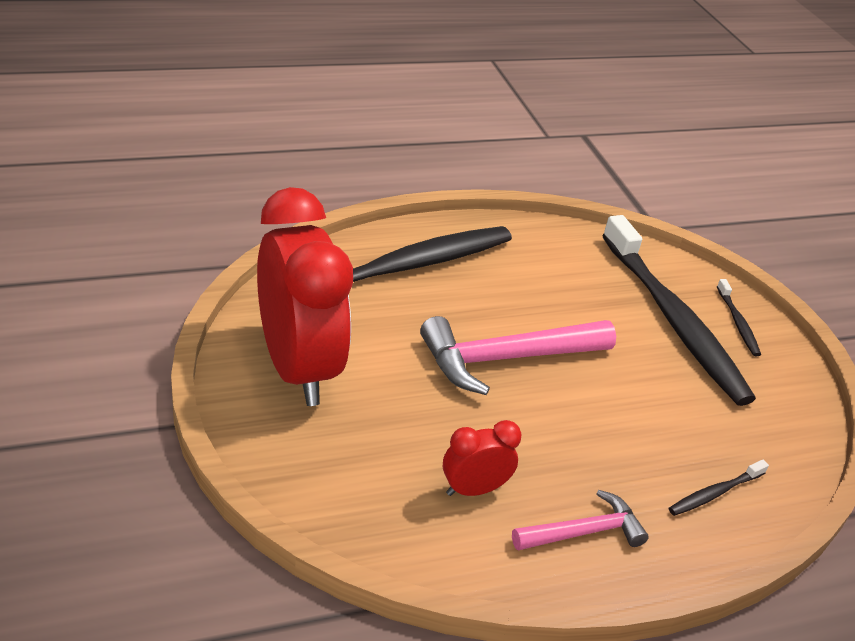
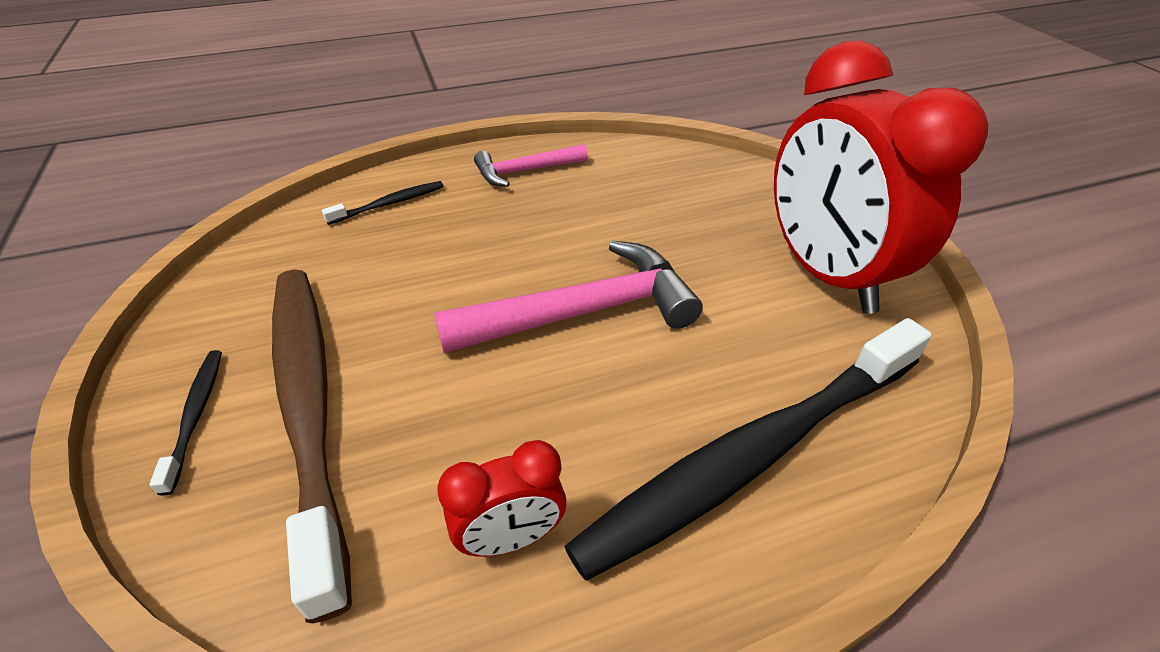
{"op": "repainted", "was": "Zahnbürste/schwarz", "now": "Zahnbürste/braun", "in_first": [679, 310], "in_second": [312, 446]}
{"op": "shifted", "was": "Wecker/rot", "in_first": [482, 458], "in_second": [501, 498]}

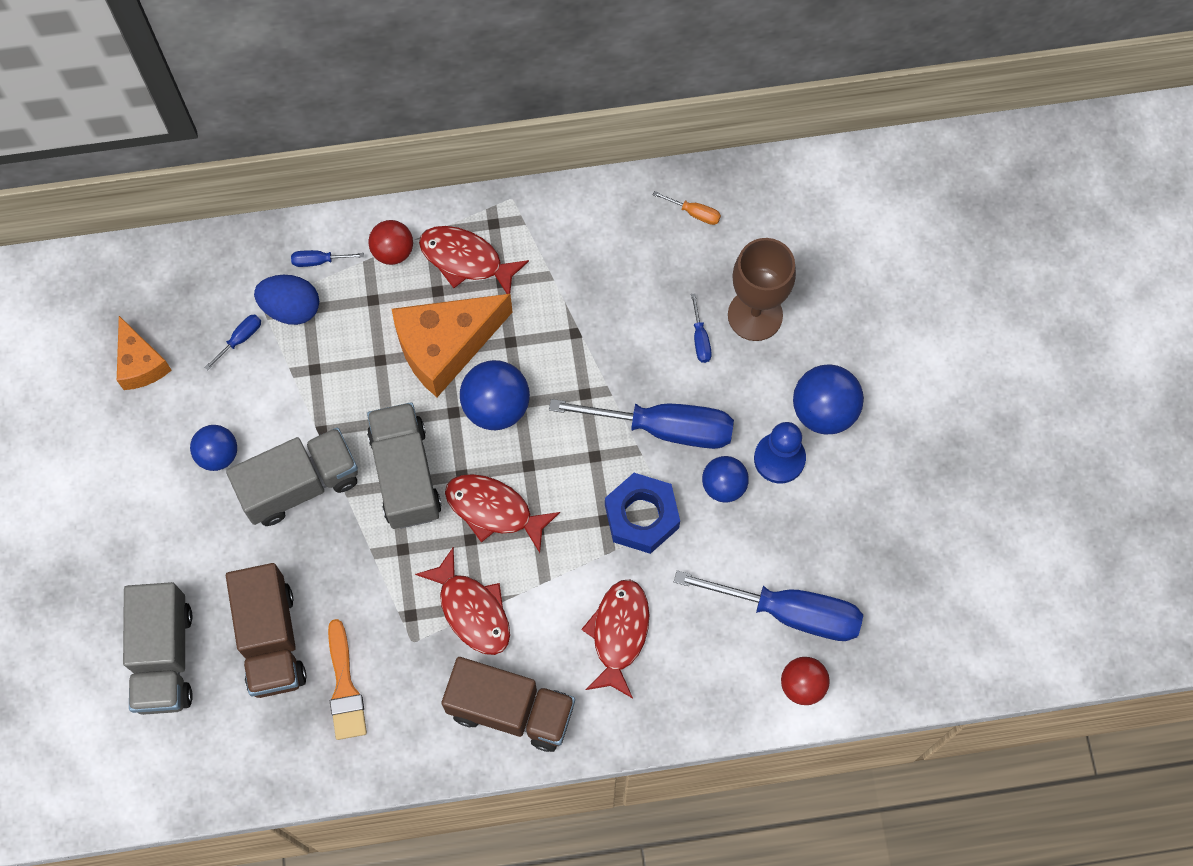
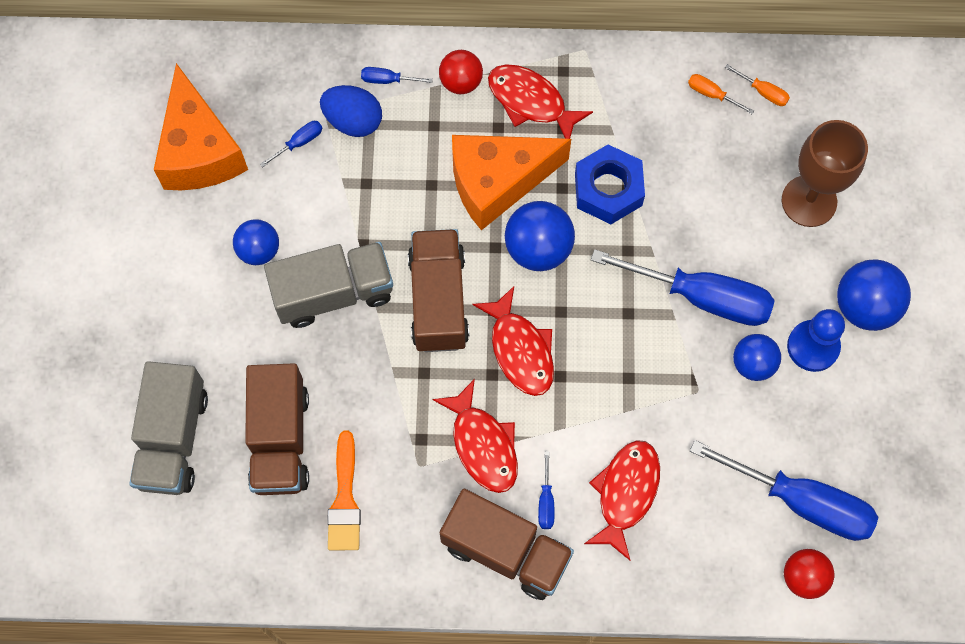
{"op": "scaled", "was": "Käse/orange", "in_first": [144, 353], "in_second": [201, 126], "ratio": 1.71}
{"op": "repainted", "was": "Lastwagen/grau", "now": "Lastwagen/braun", "in_first": [404, 465], "in_second": [438, 290]}
{"op": "rotated", "was": "Fisch/rot", "in_first": [502, 513], "in_second": [513, 341], "clockwise": -150}
{"op": "shifted", "was": "Schraubenzieher/blau", "in_first": [701, 328], "in_second": [546, 490]}
{"op": "shifted", "was": "Sechskantmutter/blau", "in_first": [642, 513], "in_second": [610, 184]}
{"op": "new", "now": "Schraubenzieher/orange", "in_second": [721, 94]}

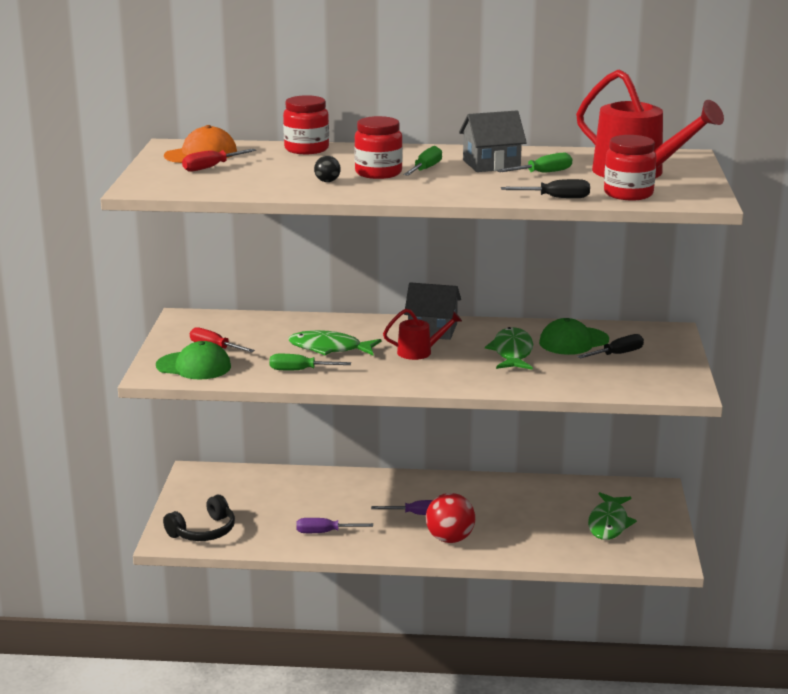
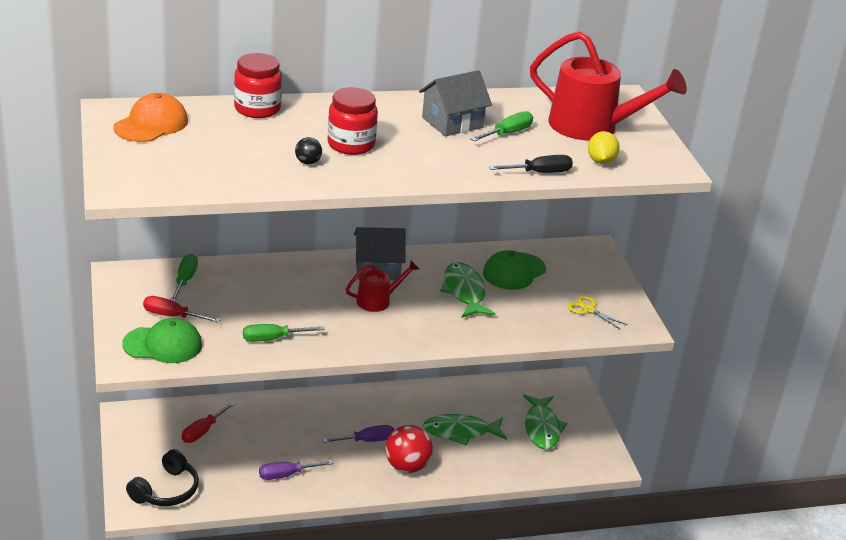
{"op": "shifted", "was": "Schraubenzieher/grün", "in_first": [422, 161], "in_second": [184, 278]}
{"op": "shifted", "was": "Schraubenzieher/rot", "in_first": [219, 160], "in_second": [209, 422]}
{"op": "shifted", "was": "Fisch/grün", "in_first": [335, 342], "in_second": [465, 429]}
{"op": "new", "now": "Schere/gelb", "in_second": [598, 312]}
{"op": "swapped", "was": "Einmachglas/rot", "now": "Zitrone/gelb", "in_first": [630, 167], "in_second": [604, 147]}
{"op": "gone", "was": "Schraubenzieher/schwarz", "in_first": [610, 346]}

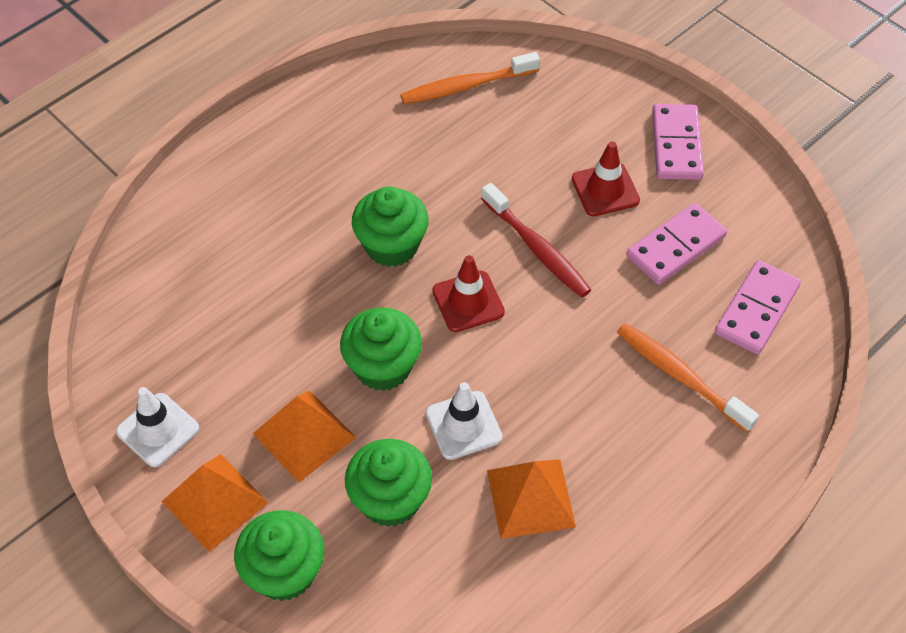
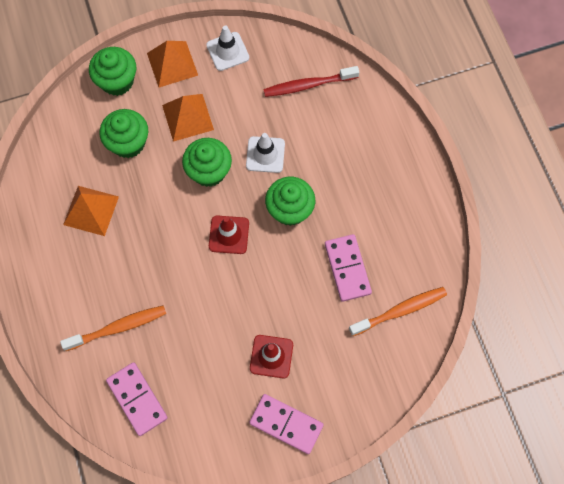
{"op": "shifted", "was": "Leitkegel/weiß", "in_first": [464, 421], "in_second": [265, 153]}
{"op": "shifted", "was": "Zahnbürste/rot", "in_first": [536, 240], "in_second": [311, 81]}
{"op": "shifted", "was": "Dominostein/rosa", "in_first": [676, 243], "in_second": [348, 267]}
{"op": "rotated", "was": "Zahnbürste/orange", "in_first": [470, 78], "in_second": [398, 311], "clockwise": 60}

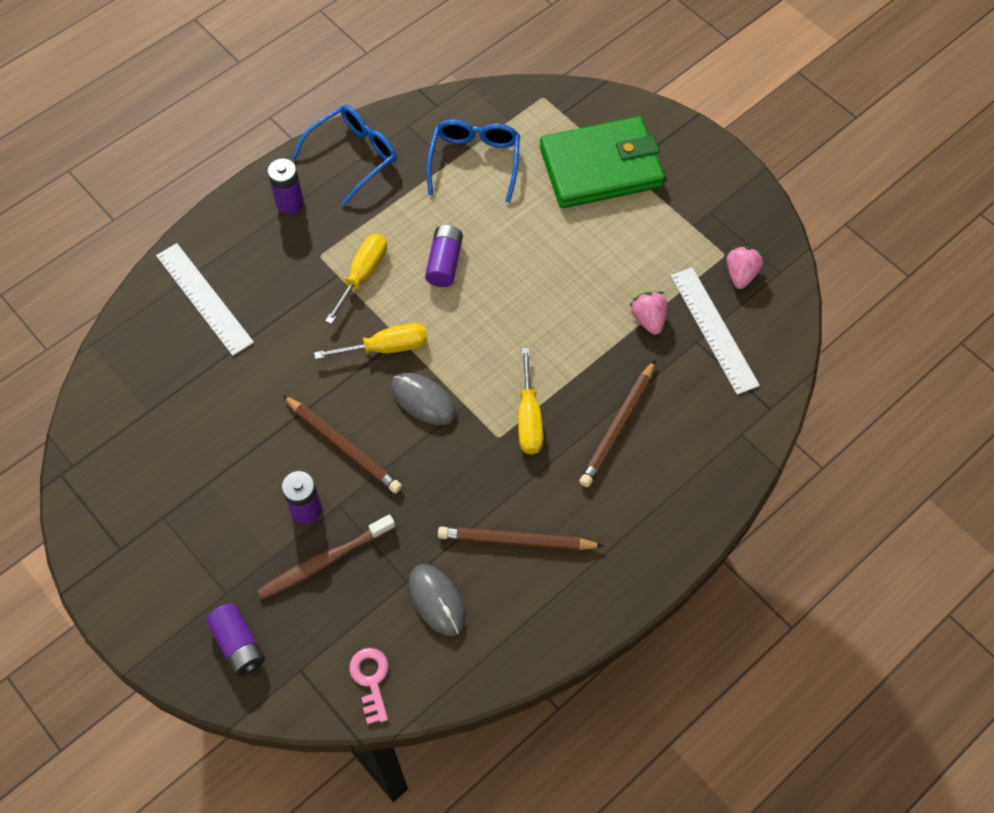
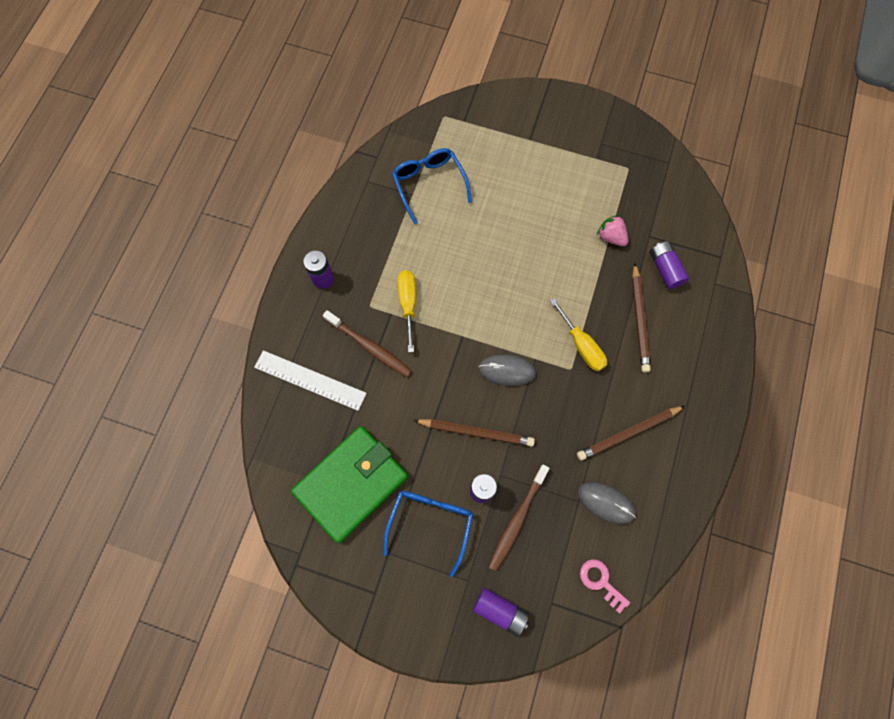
{"op": "shifted", "was": "Geldbörse/grün", "in_first": [602, 162], "in_second": [349, 484]}
{"op": "new", "now": "Zahnbürste/braun", "in_second": [367, 343]}
{"op": "shifted", "was": "Brille/blau", "in_first": [344, 155], "in_second": [428, 534]}
{"op": "shifted", "was": "Batterie/lila", "in_first": [444, 256], "in_second": [669, 265]}
{"op": "gone", "was": "Schraubenzieher/gelb", "in_first": [370, 341]}
{"op": "gone", "was": "Lineal/weiß", "in_first": [715, 331]}
{"op": "gone", "was": "Erdbeere/rosa", "in_first": [745, 268]}

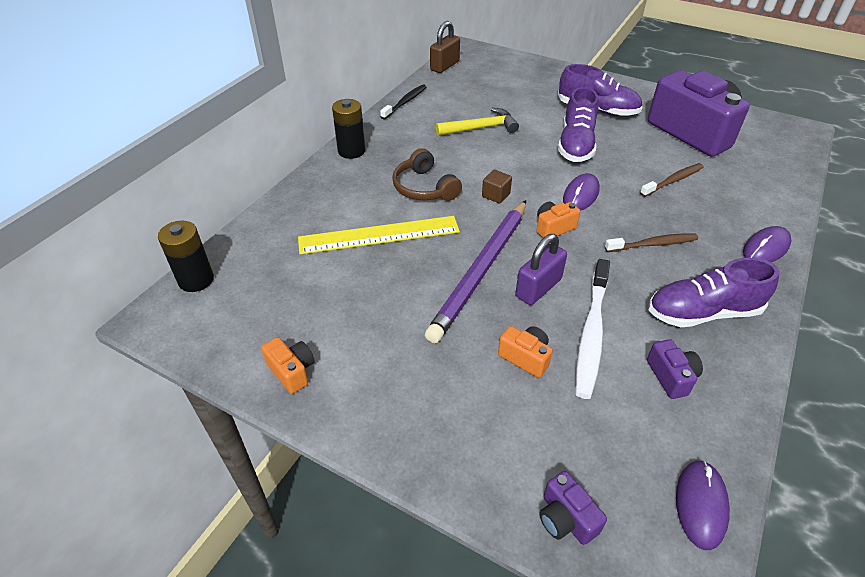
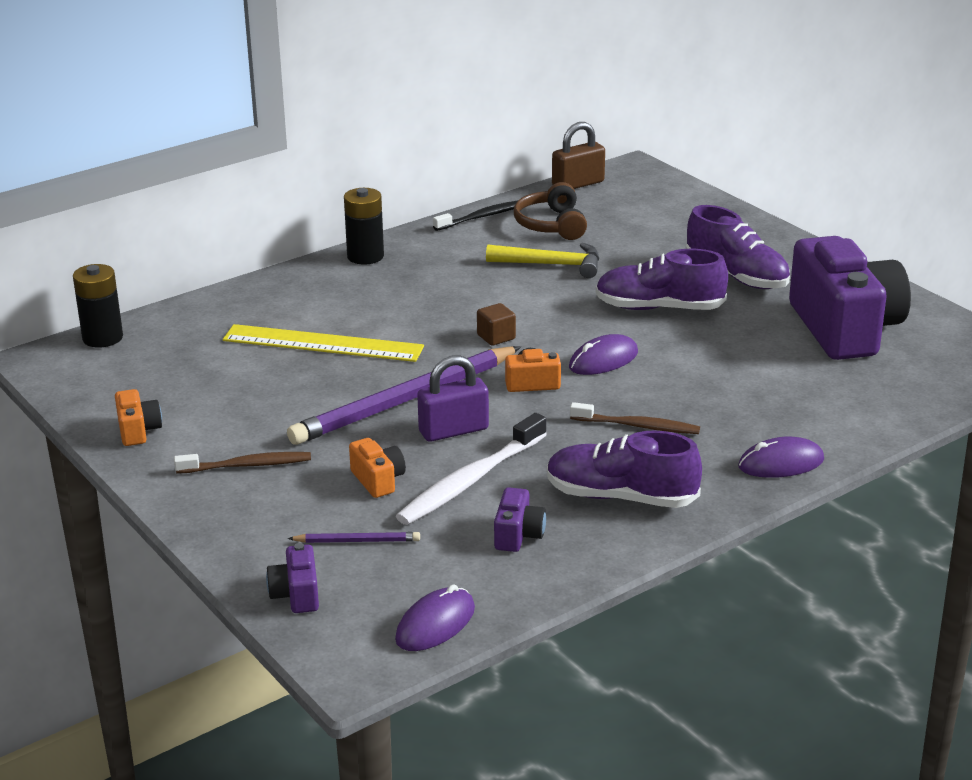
{"op": "shifted", "was": "Zahnbürste/braun", "in_first": [672, 180], "in_second": [242, 463]}
{"op": "new", "now": "Bleistift/lila", "in_second": [354, 537]}
{"op": "shifted", "was": "Kopfhörer/braun", "in_first": [427, 174], "in_second": [550, 211]}
{"op": "rotated", "was": "Schuh/lila", "in_first": [578, 124], "in_second": [661, 279], "clockwise": 60}

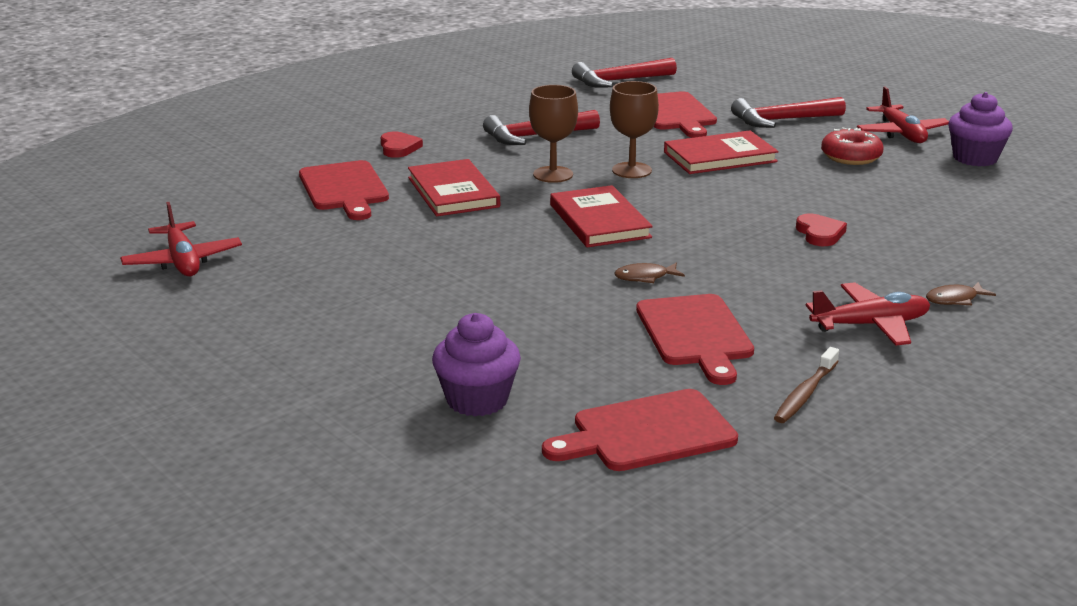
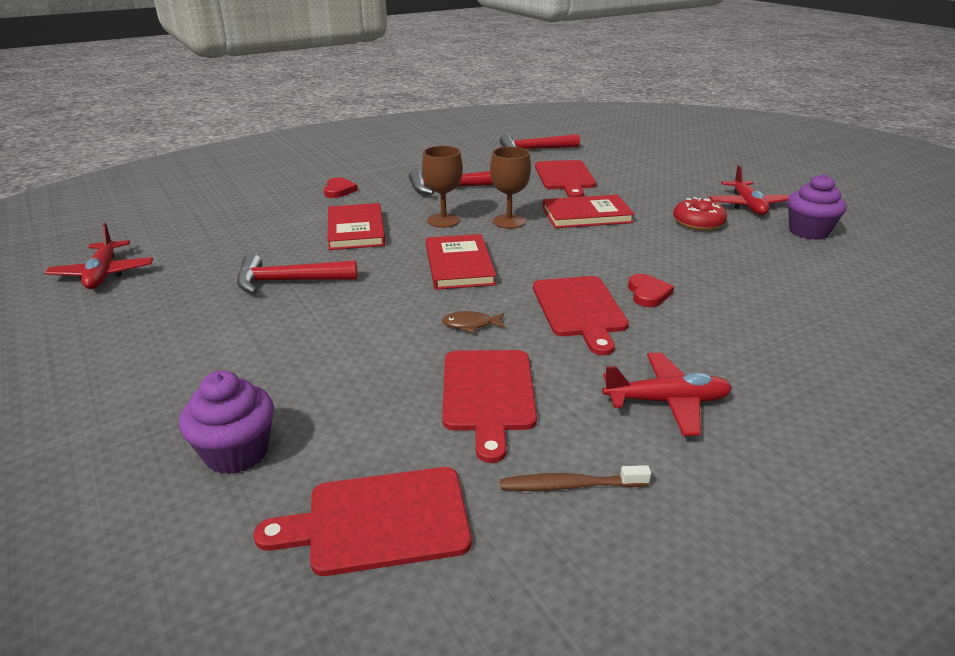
{"op": "shifted", "was": "Hammer/rot", "in_first": [788, 112], "in_second": [297, 274]}
{"op": "rotated", "was": "Zahnbürste/braun", "in_first": [806, 385], "in_second": [575, 478], "clockwise": 45}
{"op": "shifted", "was": "Schneidebrett/rot", "in_first": [344, 190], "in_second": [581, 315]}
{"op": "gone", "was": "Fisch/braun", "in_first": [961, 293]}

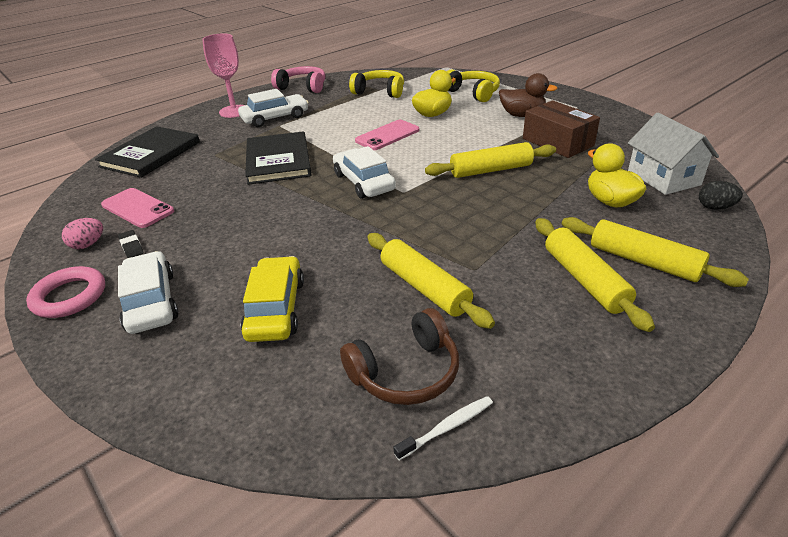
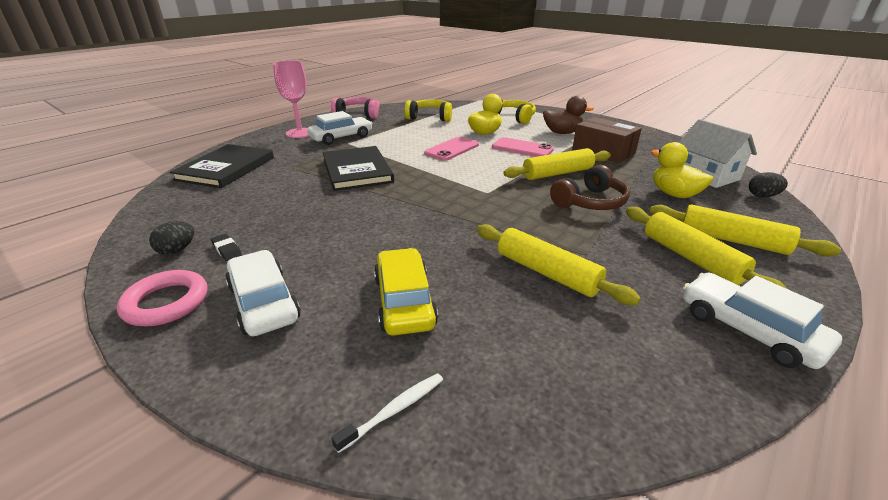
{"op": "repainted", "was": "Ei/rosa", "now": "Ei/schwarz", "in_first": [82, 233], "in_second": [171, 238]}
{"op": "shifted", "was": "Zahnbürste/weiß", "in_first": [443, 428], "in_second": [387, 413]}
{"op": "shifted", "was": "Handy/rosa", "in_first": [137, 208], "in_second": [523, 147]}
{"op": "shifted", "was": "Kopfhörer/braun", "in_first": [399, 356], "in_second": [590, 187]}
{"op": "shifted", "was": "Auto/weiß", "in_first": [364, 172], "in_second": [762, 321]}

